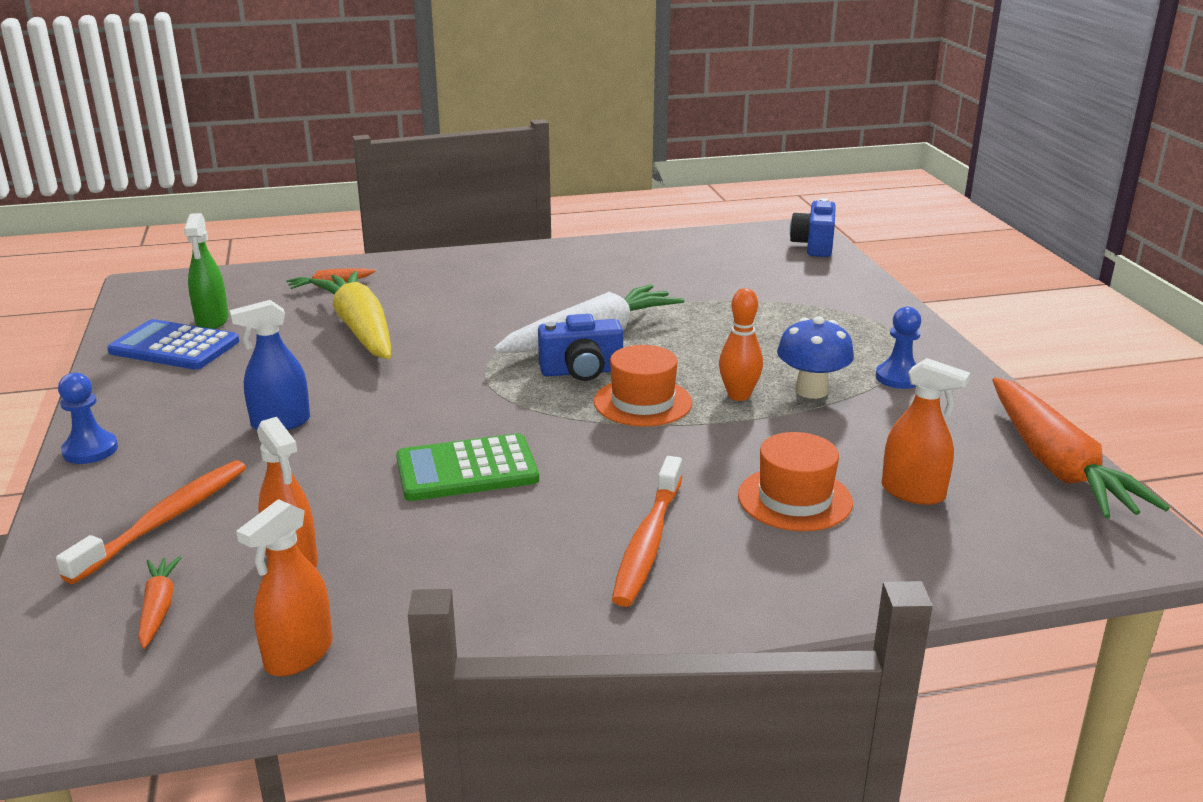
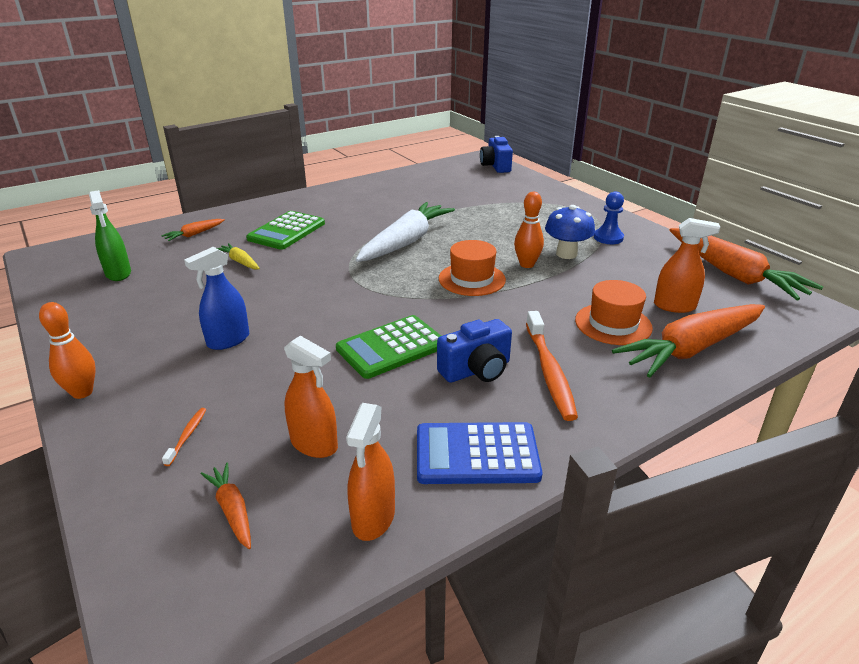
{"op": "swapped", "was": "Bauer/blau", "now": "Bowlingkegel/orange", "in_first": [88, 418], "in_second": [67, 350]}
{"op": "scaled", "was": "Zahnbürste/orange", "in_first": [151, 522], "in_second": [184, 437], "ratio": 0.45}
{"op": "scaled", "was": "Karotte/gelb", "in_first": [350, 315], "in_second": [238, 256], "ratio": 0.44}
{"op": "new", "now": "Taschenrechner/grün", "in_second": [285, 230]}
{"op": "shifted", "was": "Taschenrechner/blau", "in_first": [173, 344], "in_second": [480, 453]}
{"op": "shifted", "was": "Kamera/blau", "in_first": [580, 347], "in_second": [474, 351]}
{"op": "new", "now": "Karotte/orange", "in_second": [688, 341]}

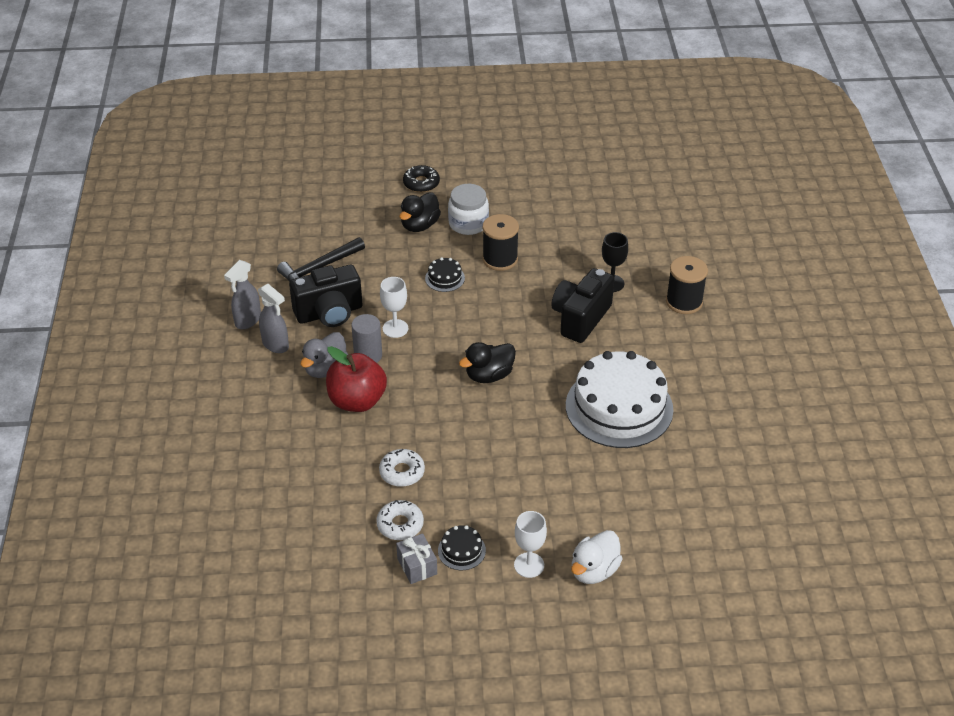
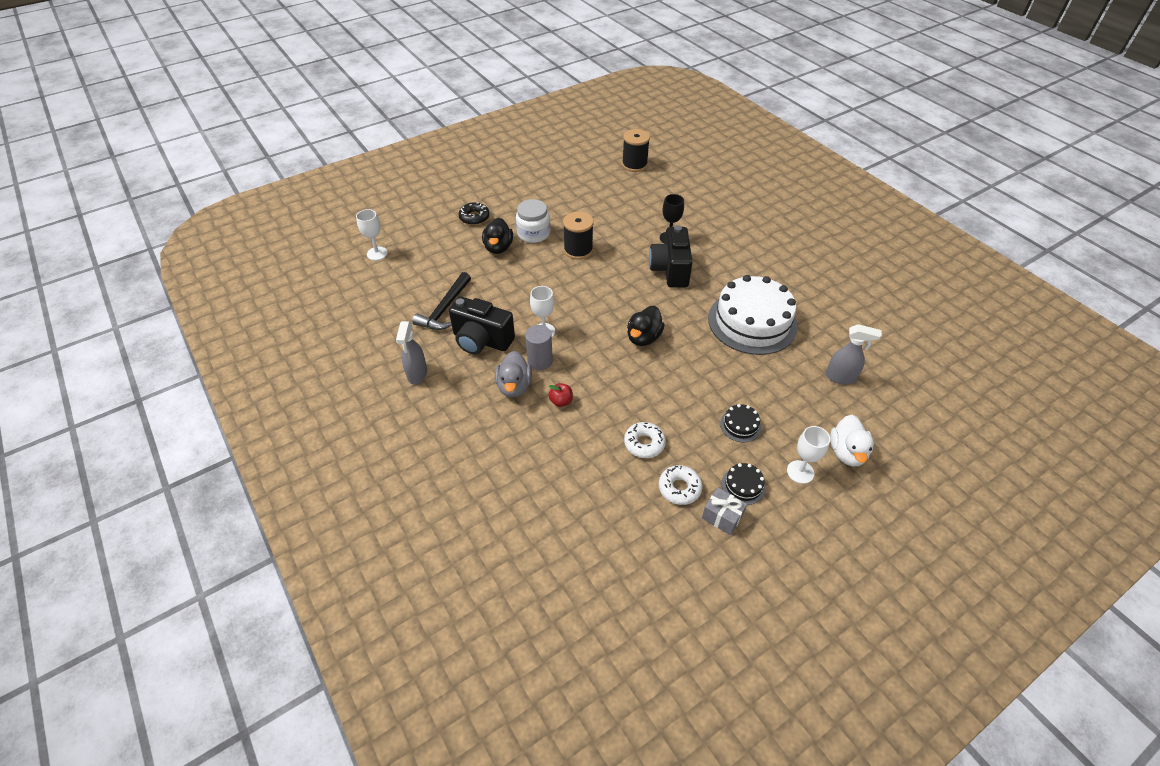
{"op": "new", "now": "Kelch/weiß", "in_second": [372, 234]}
{"op": "rotated", "was": "Kamera/schwarz", "in_first": [325, 296], "in_second": [482, 325], "clockwise": 75}
{"op": "scaled", "was": "Apfel/rot", "in_first": [356, 379], "in_second": [561, 395], "ratio": 0.44}
{"op": "shifted", "was": "Garnrolle/schwarz", "in_first": [687, 285], "in_second": [636, 150]}
{"op": "shifted", "was": "Kuchen/schwarz", "in_first": [445, 274], "in_second": [740, 423]}
{"op": "shifted", "was": "Sprühflasche/grau", "in_first": [273, 318], "in_second": [854, 354]}

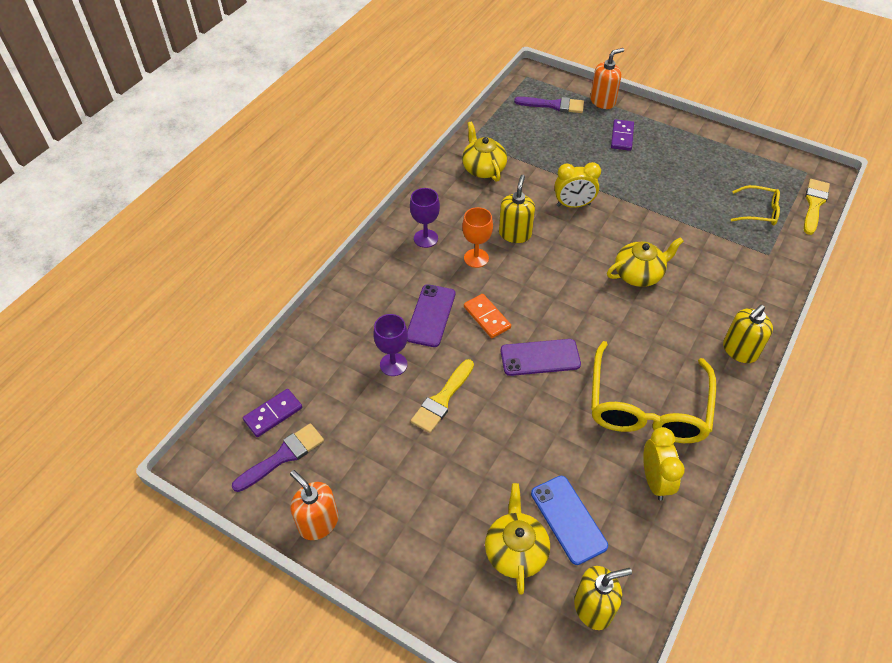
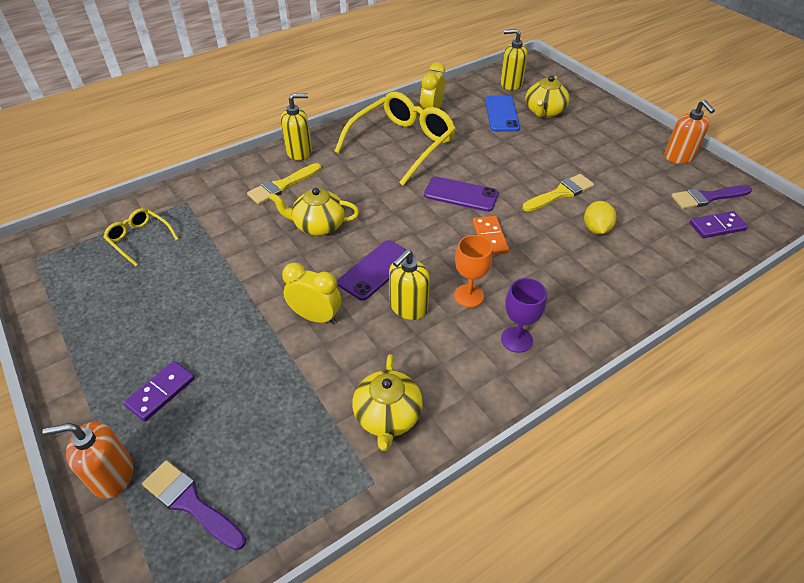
{"op": "shifted", "was": "Pinsel/gelb", "in_first": [817, 207], "in_second": [284, 184]}
{"op": "shifted", "was": "Handy/lila", "in_first": [431, 315], "in_second": [375, 270]}
{"op": "swapped", "was": "Kelch/lila", "now": "Zitrone/gelb", "in_first": [390, 345], "in_second": [600, 217]}

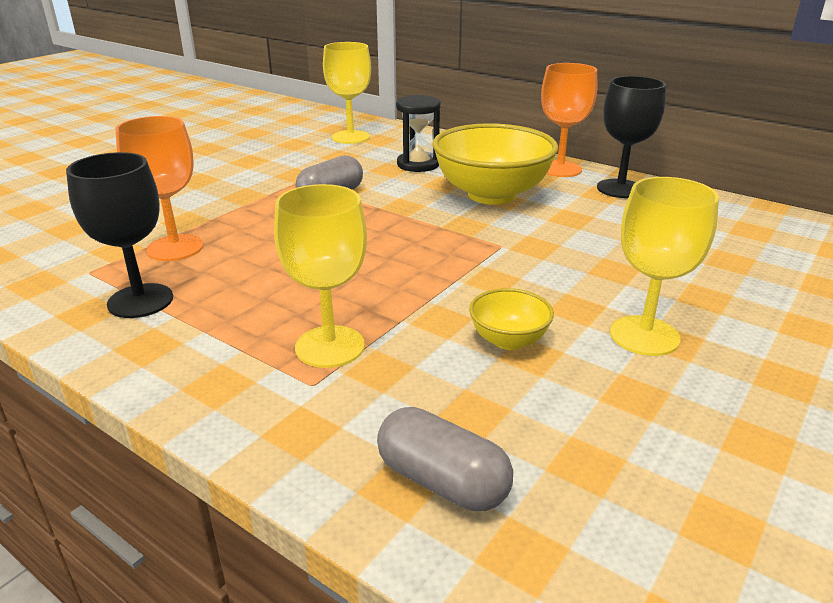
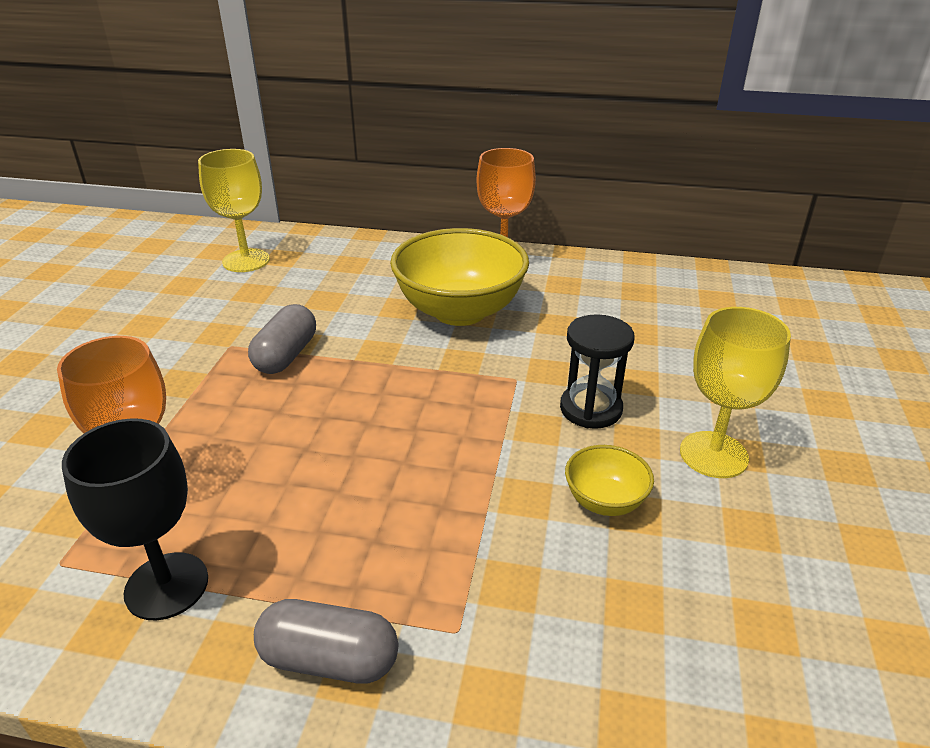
{"op": "shifted", "was": "Kapsel/grau", "in_first": [445, 459], "in_second": [326, 641]}
{"op": "shifted", "was": "Sanduhr/schwarz", "in_first": [418, 133], "in_second": [597, 371]}
{"op": "gone", "was": "Kelch/gelb", "in_first": [320, 276]}
{"op": "gone", "was": "Kelch/schwarz", "in_first": [631, 137]}

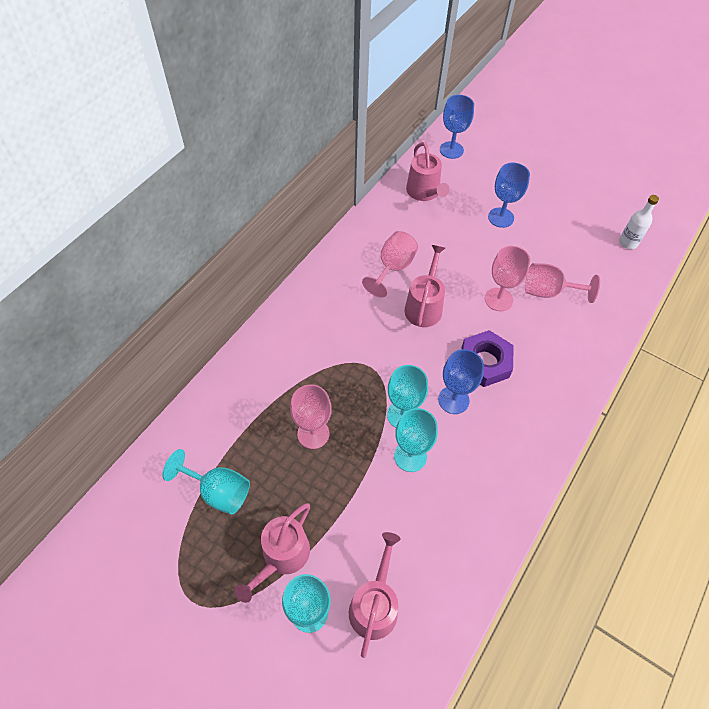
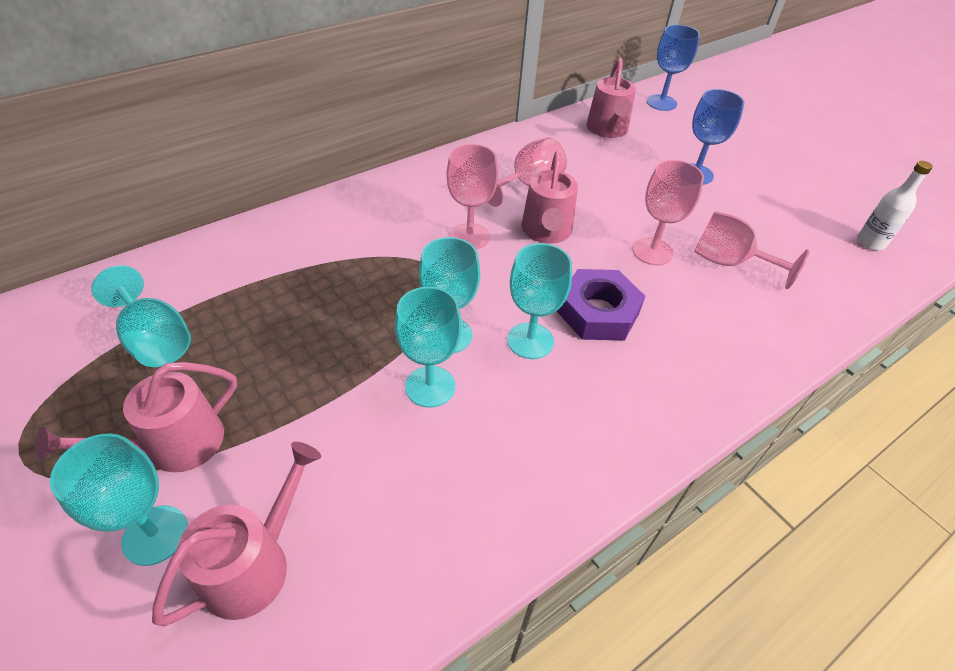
{"op": "shifted", "was": "Kelch/rosa", "in_first": [311, 416], "in_second": [472, 196]}
{"op": "repainted", "was": "Kelch/blau", "now": "Kelch/türkis", "in_first": [461, 381], "in_second": [539, 301]}
{"op": "rotated", "was": "Gießkanne/rosa", "in_first": [424, 286], "in_second": [549, 197], "clockwise": 150}

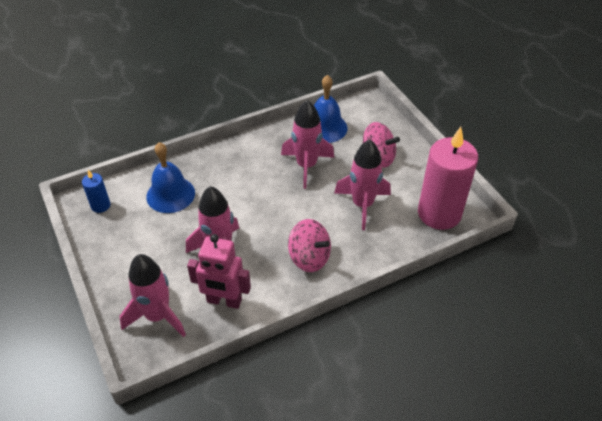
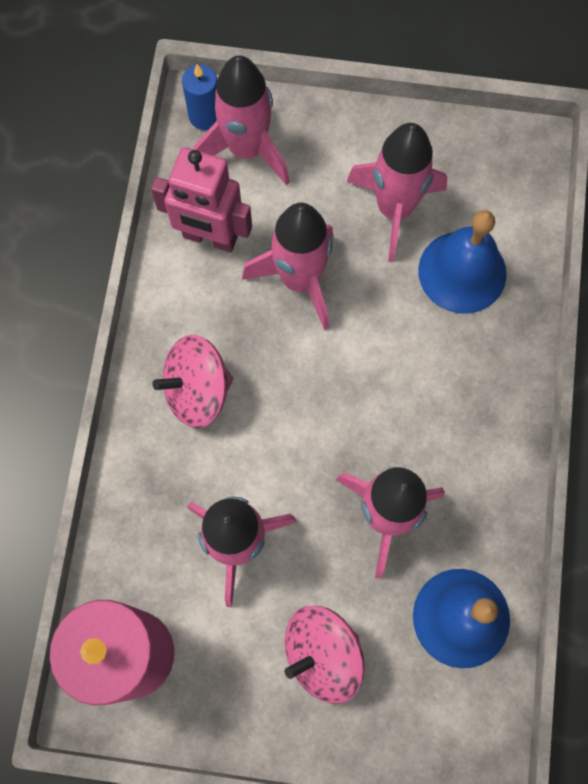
{"op": "rotated", "was": "Roboter/rosa", "in_first": [219, 271], "in_second": [201, 199], "clockwise": -120}
{"op": "shifted", "was": "Kerze/blau", "in_first": [96, 191], "in_second": [199, 97]}
{"op": "new", "now": "Rakete/rosa", "in_second": [397, 192]}

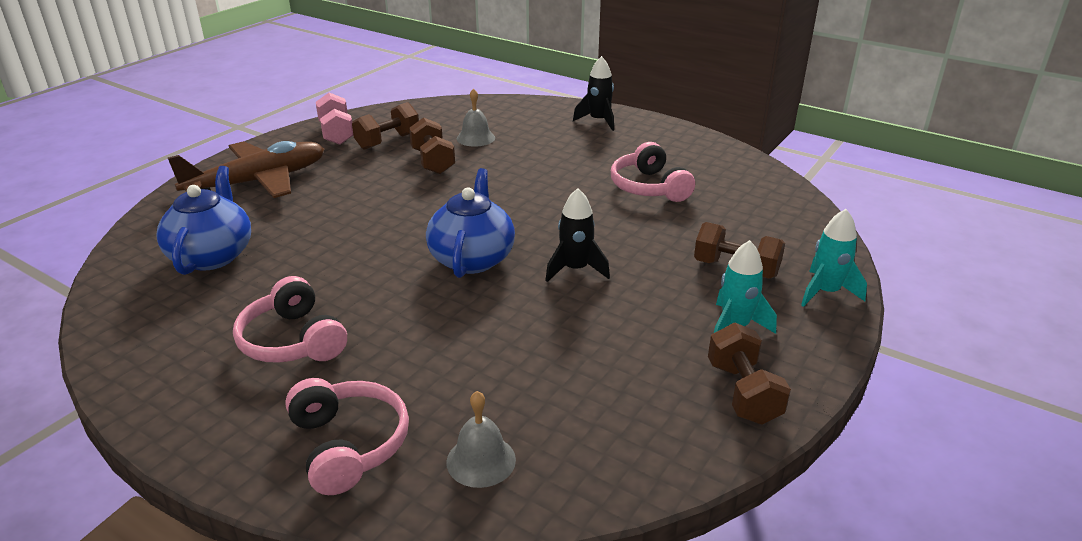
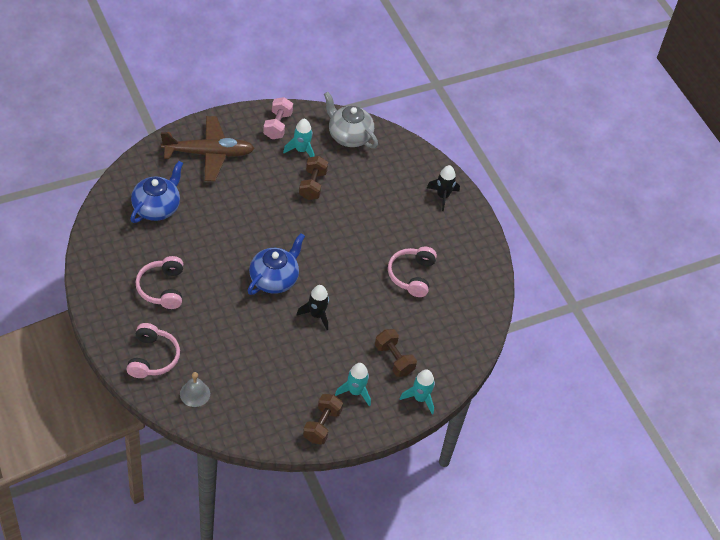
{"op": "swapped", "was": "Hantel/braun", "now": "Rakete/türkis", "in_first": [385, 126], "in_second": [299, 138]}
{"op": "new", "now": "Teekanne/grau", "in_second": [351, 120]}
{"op": "gone", "was": "Glocke/grau", "in_first": [476, 117]}

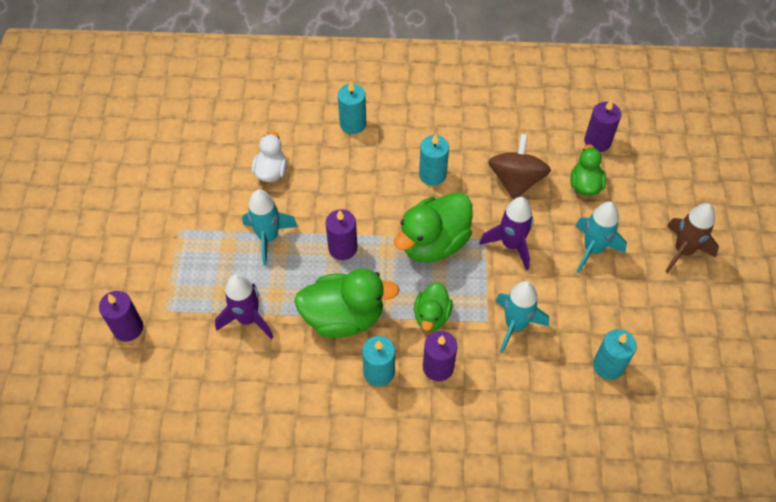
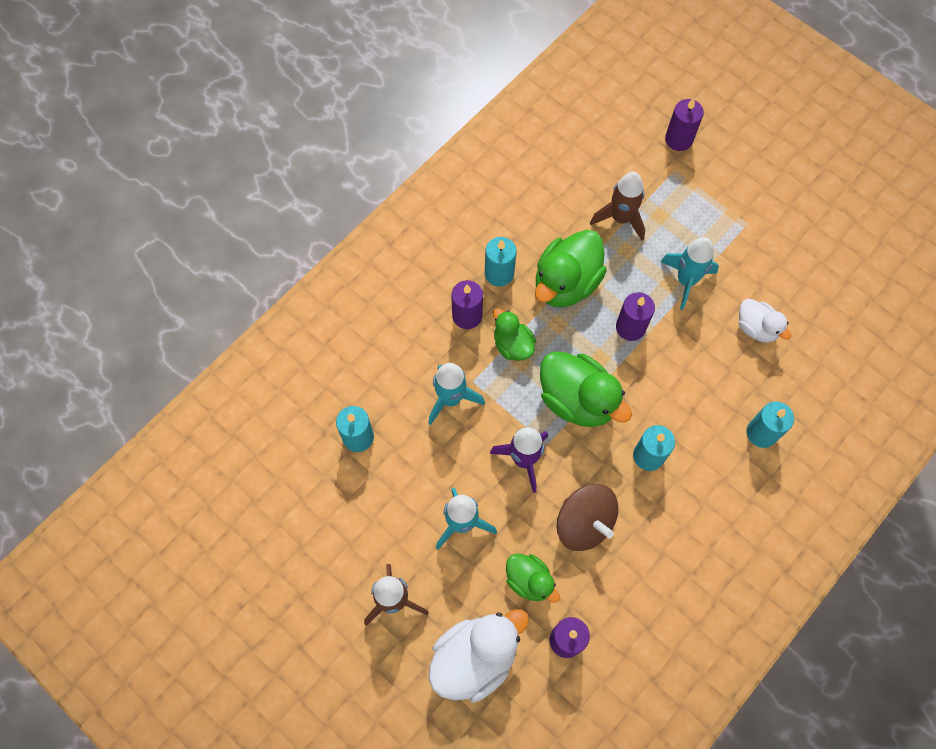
{"op": "new", "now": "Ente/weiß", "in_second": [479, 656]}
{"op": "rotated", "was": "Ente/grün", "in_first": [433, 227], "in_second": [586, 389], "clockwise": 135}
{"op": "repainted", "was": "Rakete/lila", "now": "Rakete/braun", "in_first": [244, 306], "in_second": [617, 206]}

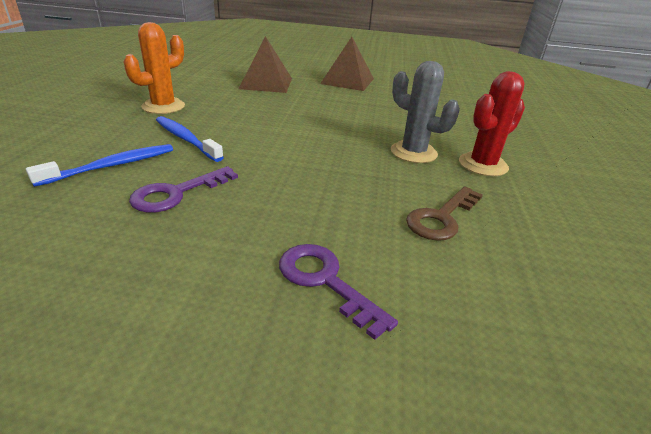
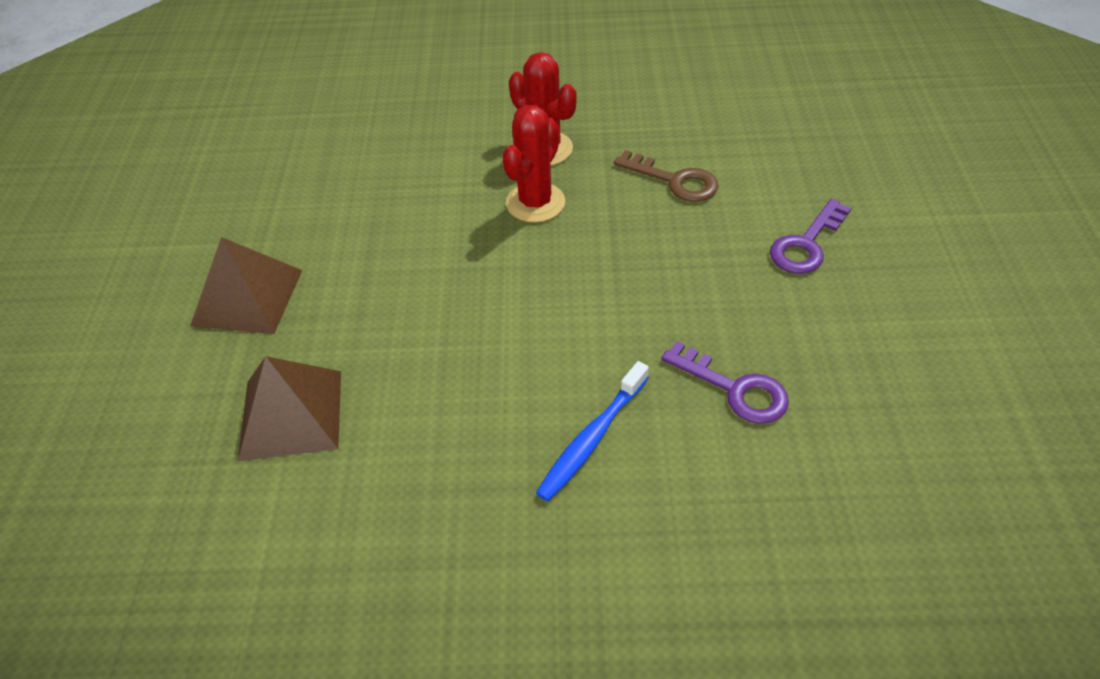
{"op": "repainted", "was": "Kaktus/grau", "now": "Kaktus/rot", "in_first": [425, 112], "in_second": [533, 163]}
{"op": "gone", "was": "Zahnbürste/blau", "in_first": [99, 165]}
{"op": "gone", "was": "Kaktus/orange", "in_first": [154, 68]}

